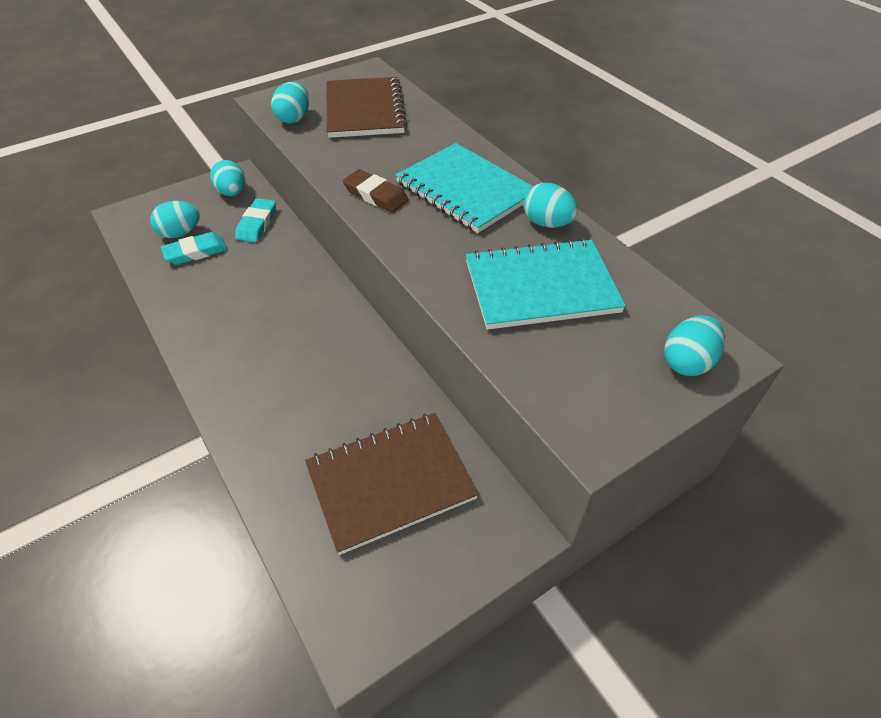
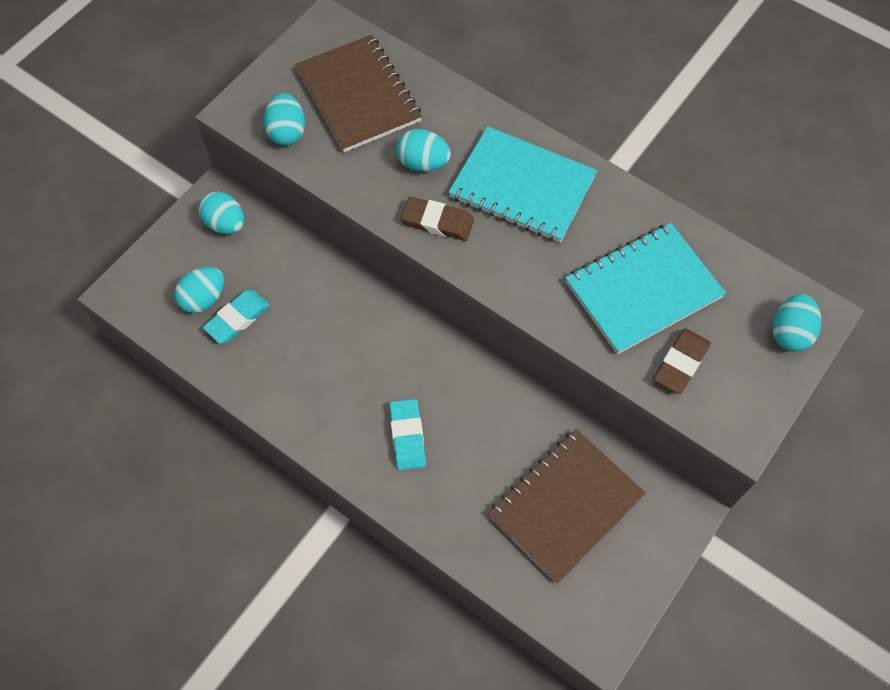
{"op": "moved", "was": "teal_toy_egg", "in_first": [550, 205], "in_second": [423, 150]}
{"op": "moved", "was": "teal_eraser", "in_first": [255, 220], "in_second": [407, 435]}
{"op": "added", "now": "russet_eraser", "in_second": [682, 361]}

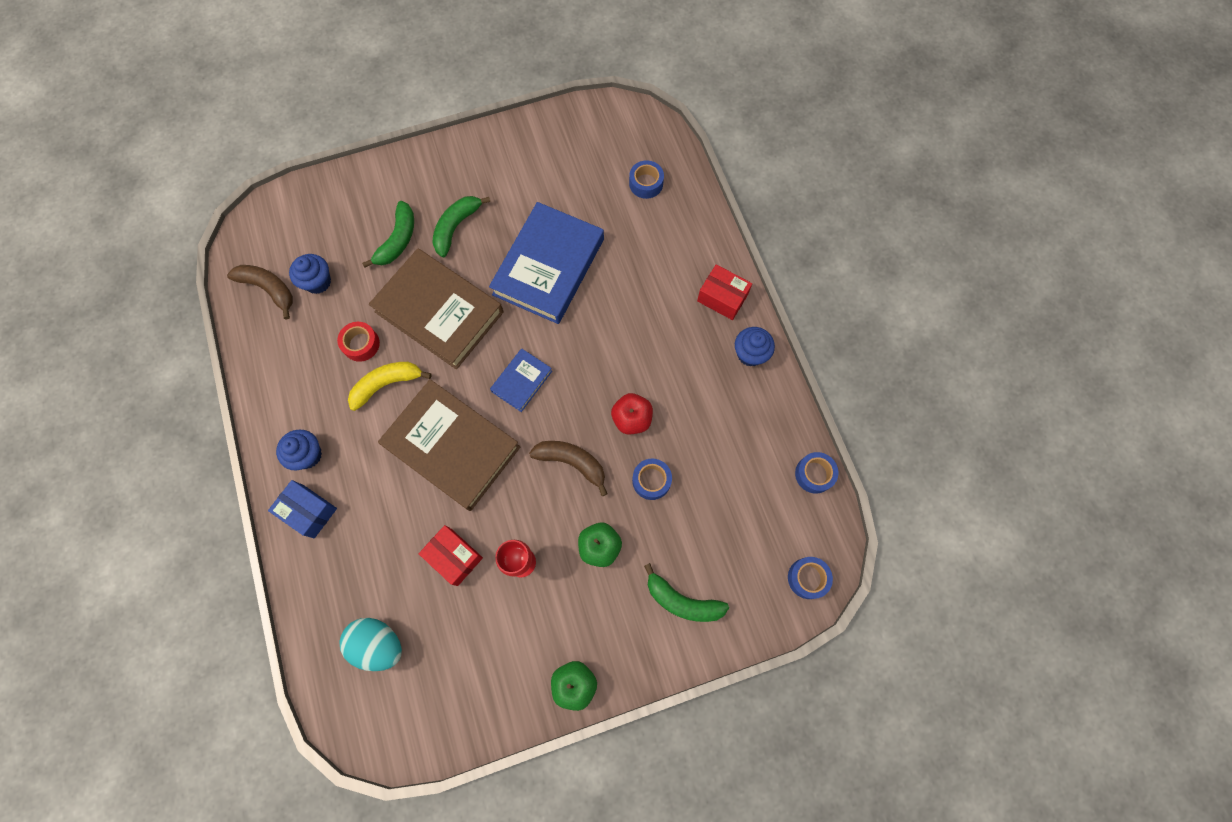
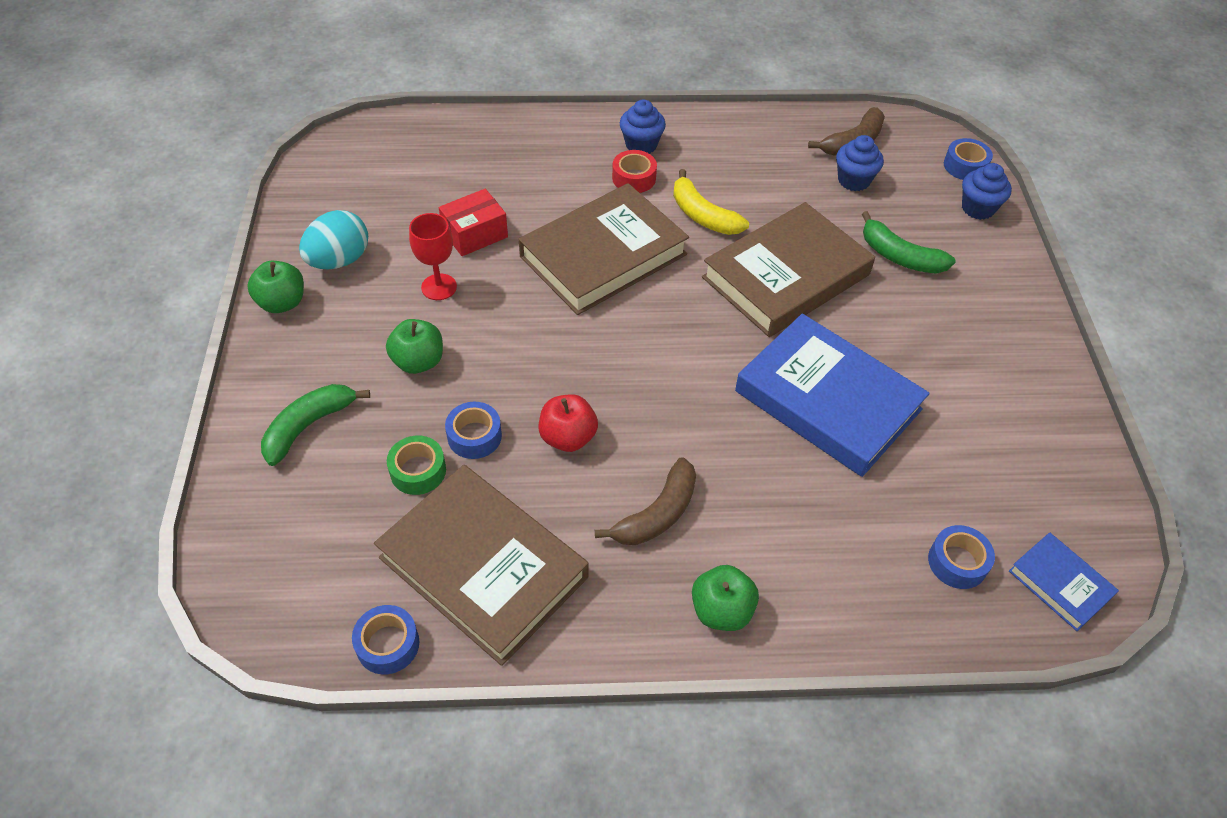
{"op": "removed", "was": "leaf-green_toy_banana", "in_first": [461, 226]}
{"op": "replaced", "was": "red_box", "now": "leaf-green_apple", "in_first": [724, 292], "in_second": [725, 598]}
{"op": "moved", "was": "red_sticky_tape", "in_first": [358, 342], "in_second": [634, 171]}
{"op": "moved", "was": "blue_muffin", "in_first": [755, 347], "in_second": [987, 191]}
{"op": "moved", "was": "blue_book", "in_first": [521, 380], "in_second": [1064, 581]}
{"op": "turned", "was": "bright_yellow_toy_banana", "in_first": [390, 386], "in_second": [711, 202], "clockwise": 150}
{"op": "moved", "was": "russet_toy_banana", "in_first": [568, 468], "in_second": [645, 501]}
{"op": "removed", "was": "blue_box", "in_first": [302, 509]}
{"op": "moved", "was": "blue_sticky_tape", "in_first": [810, 578], "in_second": [968, 159]}
{"op": "moved", "was": "teal_toy_egg", "in_first": [370, 644], "in_second": [333, 240]}
{"op": "added", "now": "leaf-green_sticky_tape", "in_second": [416, 465]}
{"op": "added", "now": "russet_book", "in_second": [481, 565]}

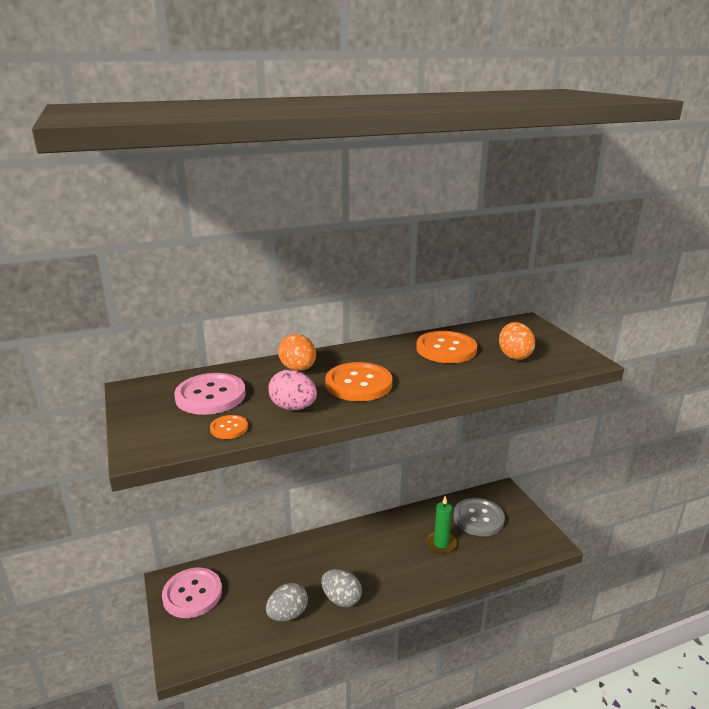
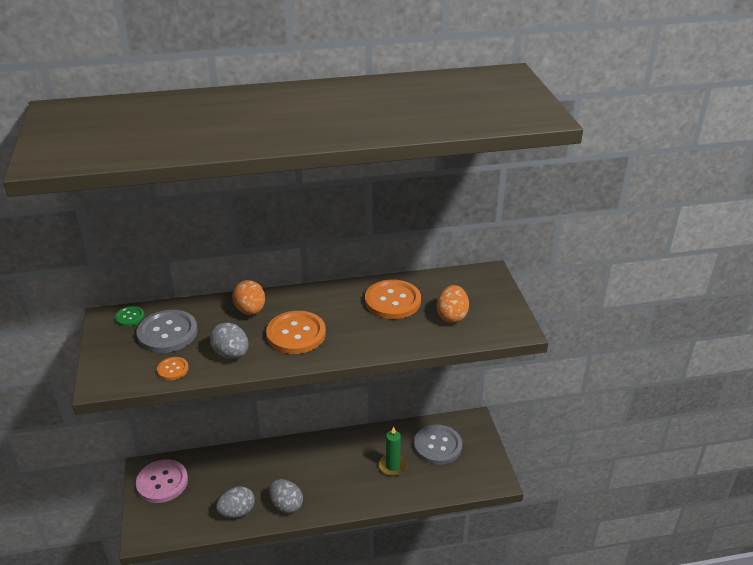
{"op": "recoloured", "was": "rose-pink_toy_egg", "now": "gray_toy_egg", "in_first": [292, 390], "in_second": [229, 340]}
{"op": "recoloured", "was": "rose-pink_shirt_button", "now": "gray_shirt_button", "in_first": [210, 394], "in_second": [167, 331]}
{"op": "added", "now": "leaf-green_shirt_button", "in_second": [130, 316]}

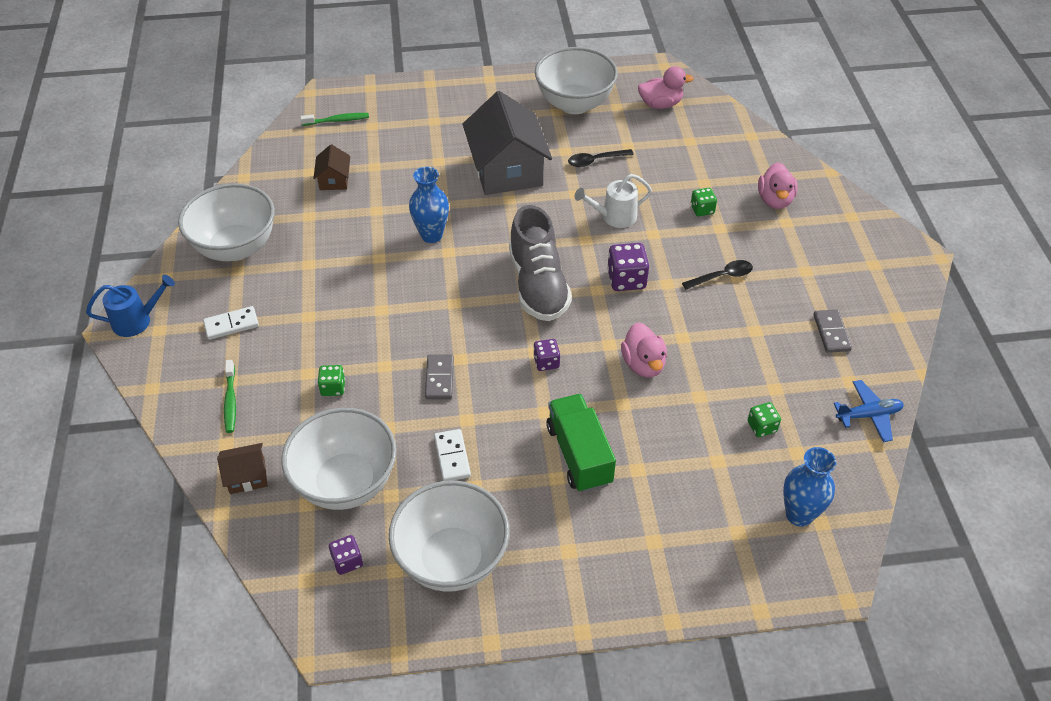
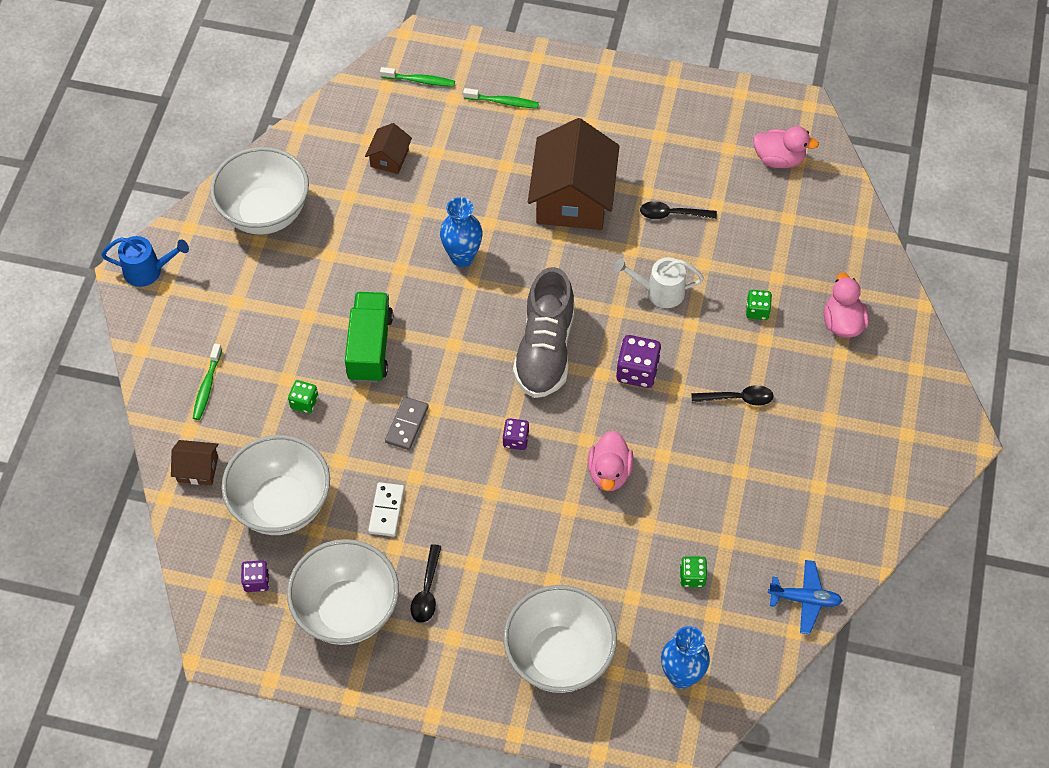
{"op": "moved", "was": "snow-white_serving_bowl", "in_first": [576, 80], "in_second": [560, 639]}
{"op": "recoloured", "was": "gray_cottage", "now": "russet_cottage", "in_first": [507, 143], "in_second": [573, 174]}
{"op": "turned", "was": "rose-pink_duck", "in_first": [778, 185], "in_second": [846, 305], "clockwise": 150}
{"op": "removed", "was": "snow-white_domino_tile", "in_first": [231, 323]}
{"op": "removed", "was": "gray_domino_tile", "in_first": [832, 331]}
{"op": "moved", "was": "leaf-green_lorry", "in_first": [581, 443], "in_second": [369, 337]}
{"op": "added", "now": "leaf-green_dental_brush", "in_second": [501, 98]}
{"op": "added", "now": "jet-black_tablespoon", "in_second": [426, 583]}

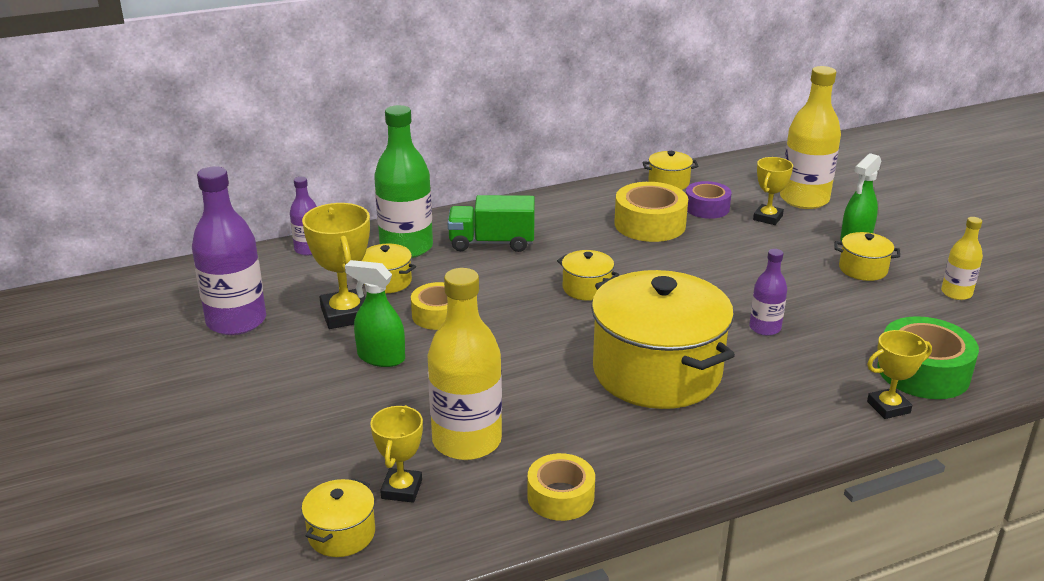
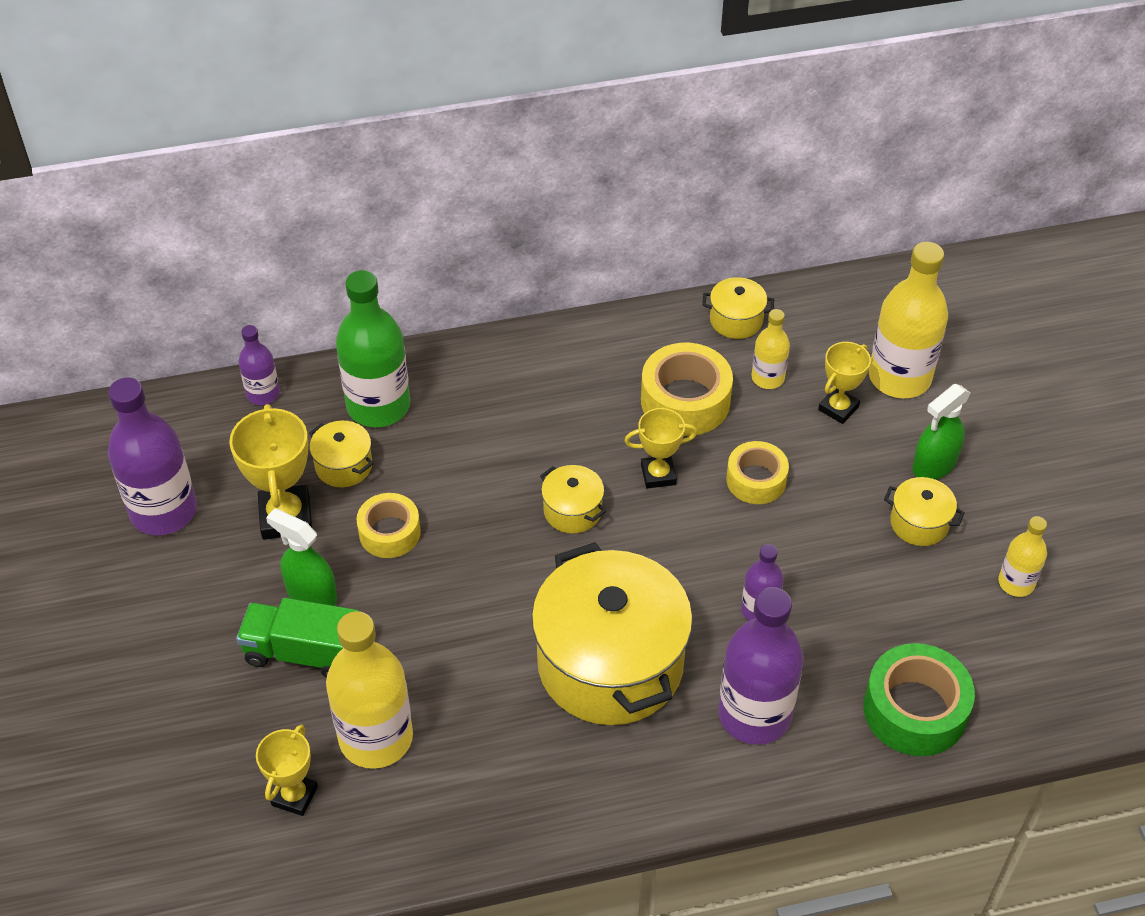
{"op": "replaced", "was": "royal_purple_sticky_tape", "now": "bright_yellow_bottle", "in_first": [709, 200], "in_second": [770, 349]}
{"op": "moved", "was": "leaf-green_lorry", "in_first": [491, 223], "in_second": [297, 638]}
{"op": "moved", "was": "bright_yellow_award_cup", "in_first": [899, 374], "in_second": [660, 448]}
{"op": "moved", "was": "bright_yellow_sticky_tape", "in_first": [561, 487], "in_second": [757, 472]}
{"op": "removed", "was": "bright_yellow_pot", "in_first": [338, 517]}
{"op": "added", "now": "royal_purple_bottle", "in_second": [761, 666]}

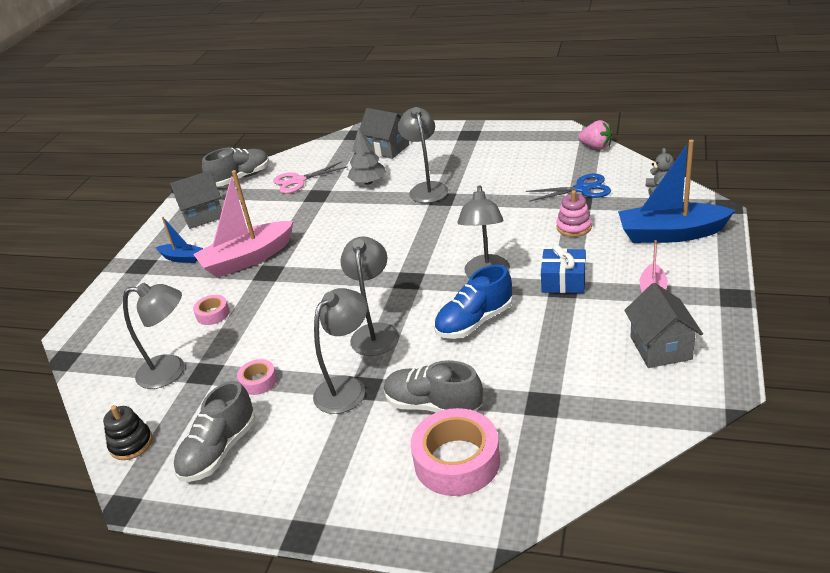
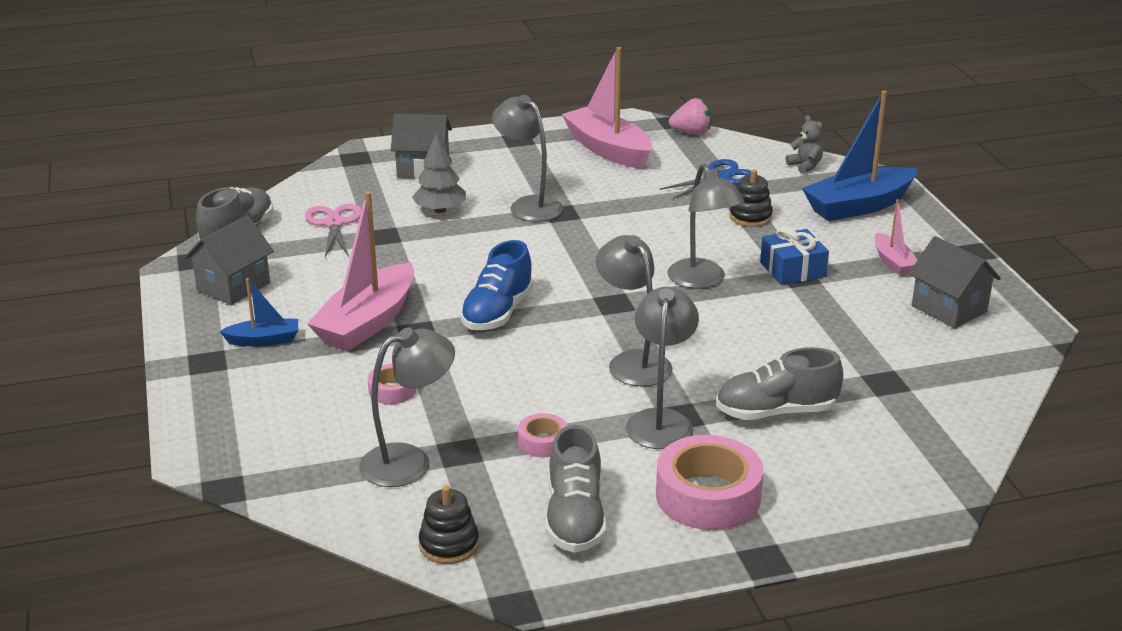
{"op": "turned", "was": "rose-pink_pair_of_scissors", "in_first": [310, 178], "in_second": [333, 230], "clockwise": 135}
{"op": "recoloured", "was": "rose-pink_ring_stacker", "now": "jet-black_ring_stacker", "in_first": [574, 213], "in_second": [751, 198]}
{"op": "moved", "was": "blue_shoe", "in_first": [473, 301], "in_second": [497, 285]}
{"op": "moved", "was": "rose-pink_sticky_tape", "in_first": [455, 452], "in_second": [709, 482]}
{"op": "added", "now": "rose-pink_boat", "in_second": [607, 108]}

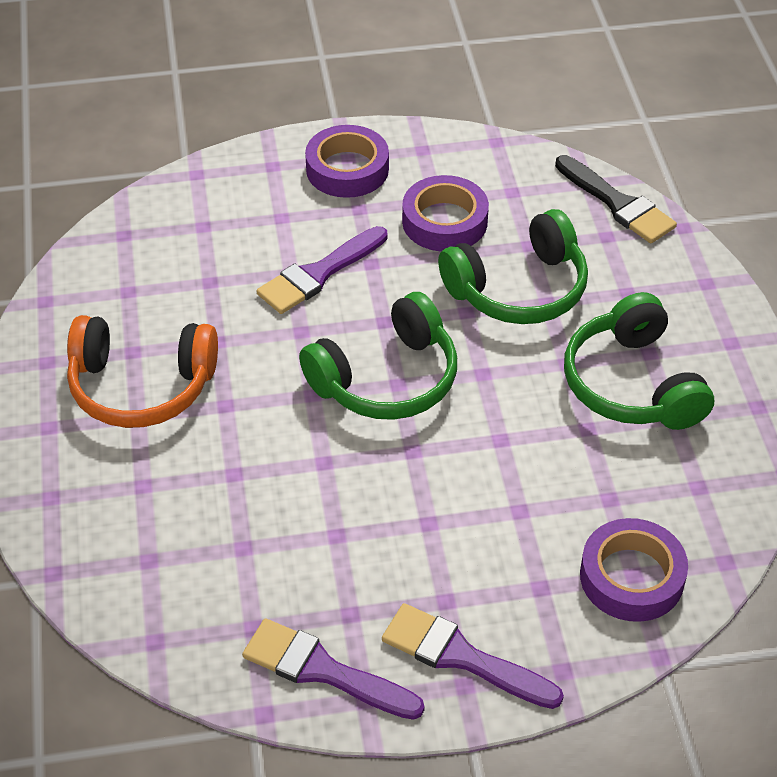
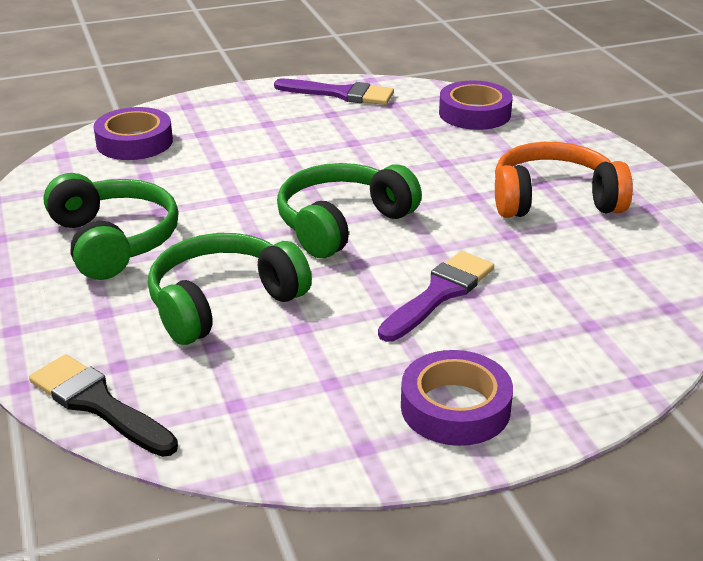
{"op": "moved", "was": "royal_purple_sticky_tape", "in_first": [445, 213], "in_second": [476, 105]}
{"op": "removed", "was": "royal_purple_brush", "in_first": [473, 656]}

